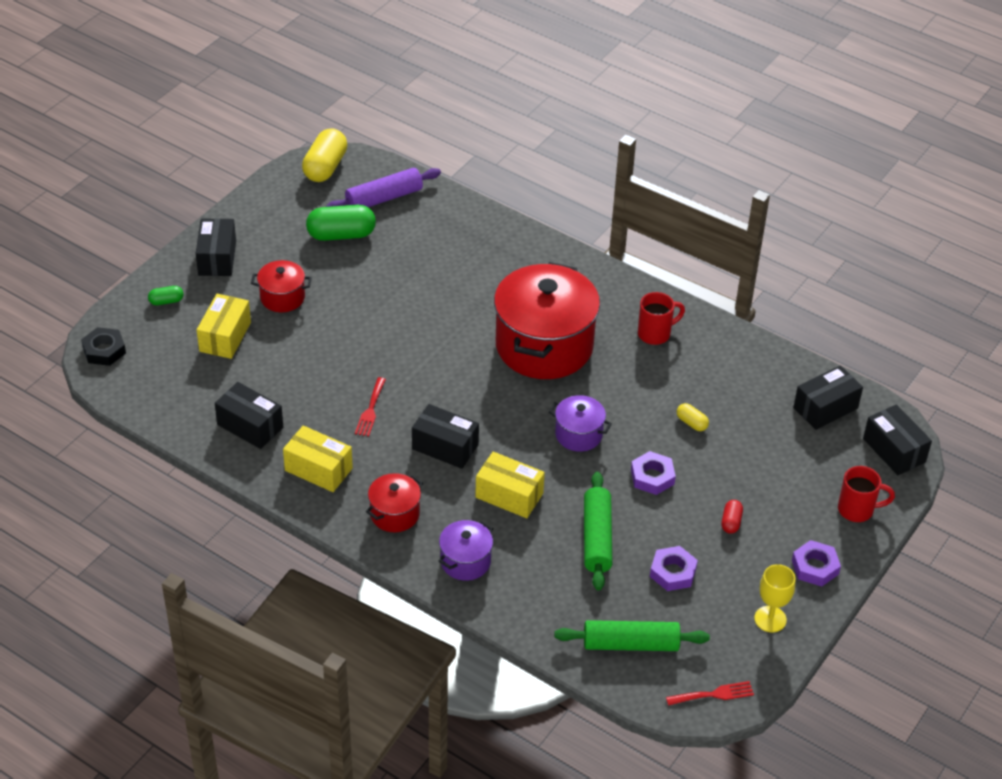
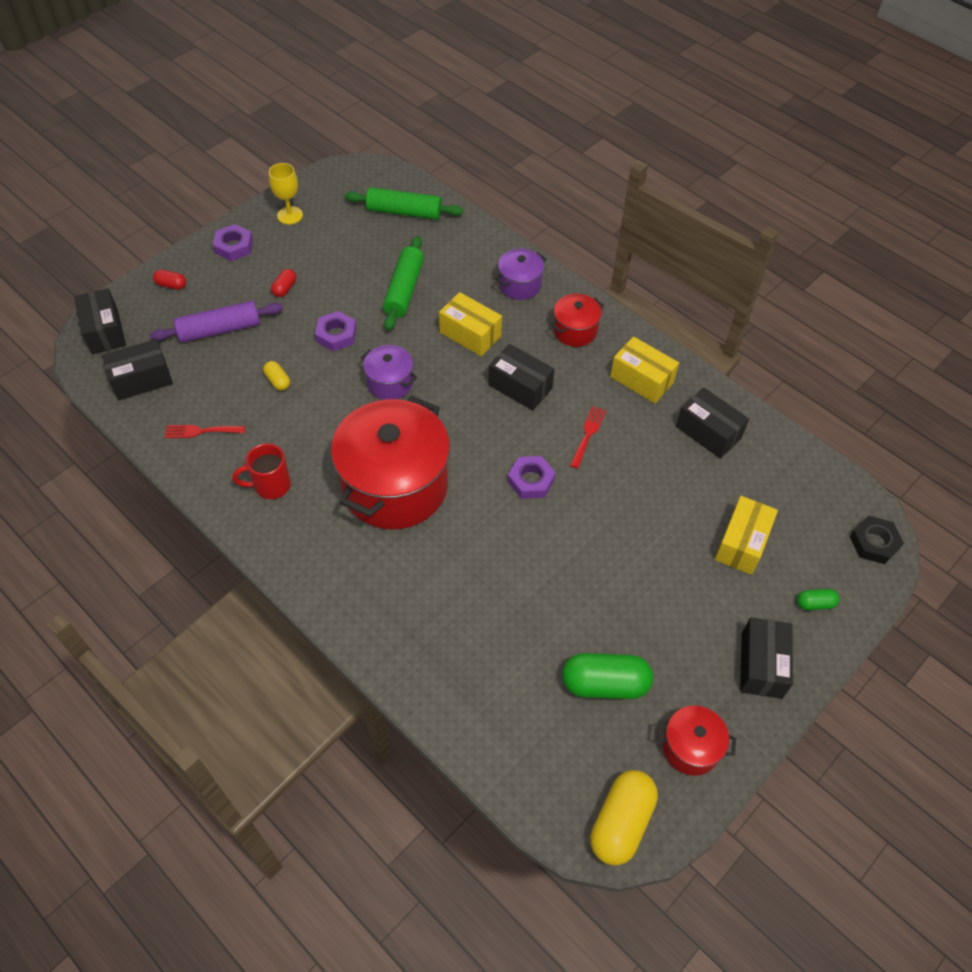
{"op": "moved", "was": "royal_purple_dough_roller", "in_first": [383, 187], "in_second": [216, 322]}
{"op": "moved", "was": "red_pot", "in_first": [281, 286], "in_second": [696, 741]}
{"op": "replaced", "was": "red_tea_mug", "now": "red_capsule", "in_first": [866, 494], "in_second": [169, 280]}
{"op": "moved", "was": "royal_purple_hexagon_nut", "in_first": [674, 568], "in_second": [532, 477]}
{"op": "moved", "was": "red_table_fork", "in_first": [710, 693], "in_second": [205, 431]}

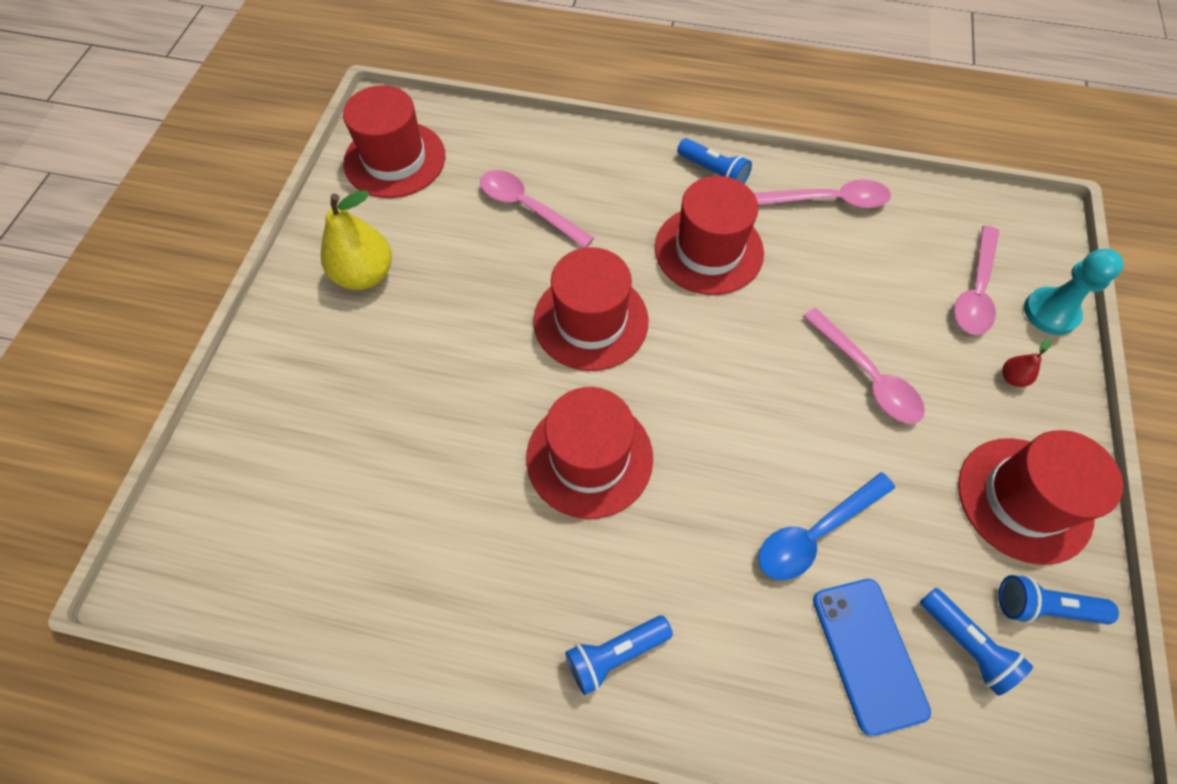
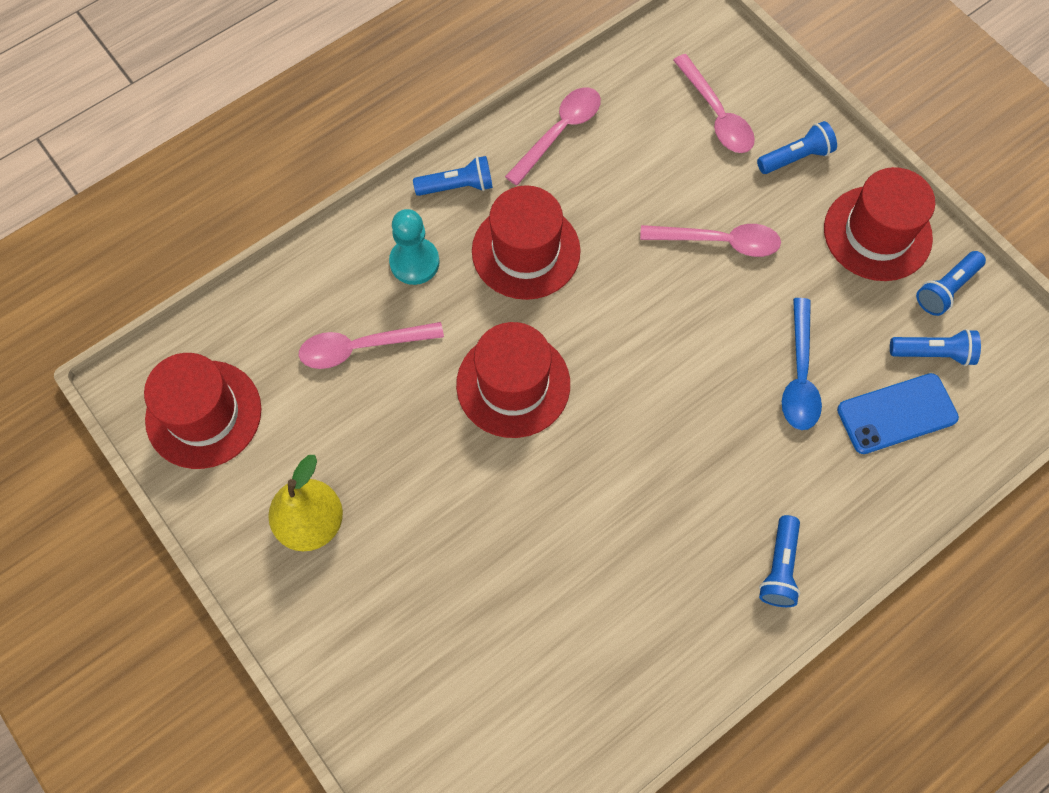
{"op": "moved", "was": "teal_chess_pawn", "in_first": [1073, 292], "in_second": [414, 247]}
{"op": "replaced", "was": "red_toy_pear", "now": "blue_flashlight", "in_first": [1026, 362], "in_second": [797, 147]}
{"op": "removed", "was": "red_top_hat", "in_first": [589, 453]}
{"op": "turned", "was": "blue_phone", "in_first": [872, 657], "in_second": [898, 413], "clockwise": -45}

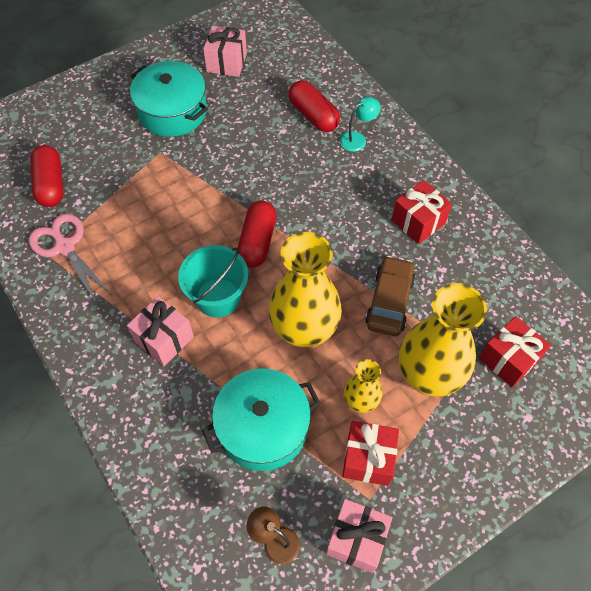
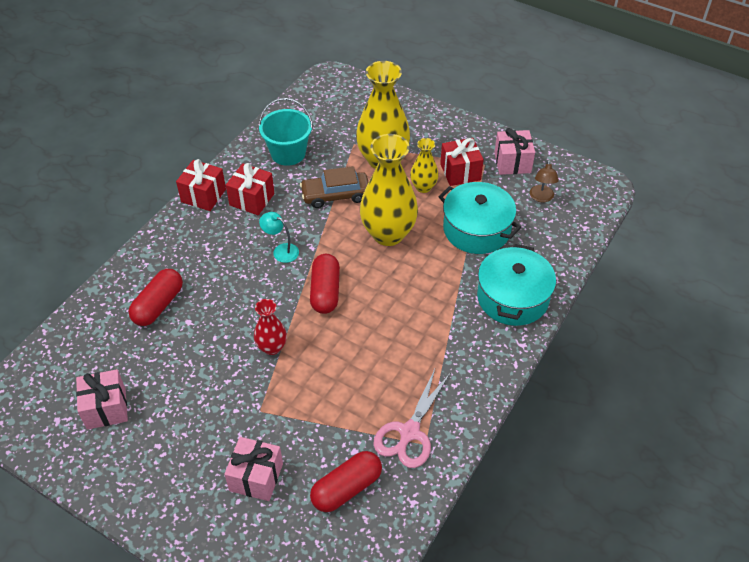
{"op": "moved", "was": "teal_pot", "in_first": [169, 99], "in_second": [516, 285]}
{"op": "moved", "was": "teal_desk_lamp", "in_first": [360, 124], "in_second": [279, 237]}
{"op": "turned", "was": "red_capsule", "in_first": [257, 234], "in_second": [325, 284], "clockwise": -75}
{"op": "moved", "was": "teal_pail", "in_first": [213, 281], "in_second": [286, 132]}
{"op": "moved", "was": "rose-pink_wrapped_gift", "in_first": [160, 331], "in_second": [253, 469]}
{"op": "moved", "was": "red_wrapped_gift", "in_first": [515, 352], "in_second": [201, 185]}
{"op": "added", "now": "red_flower_vase", "in_second": [270, 327]}

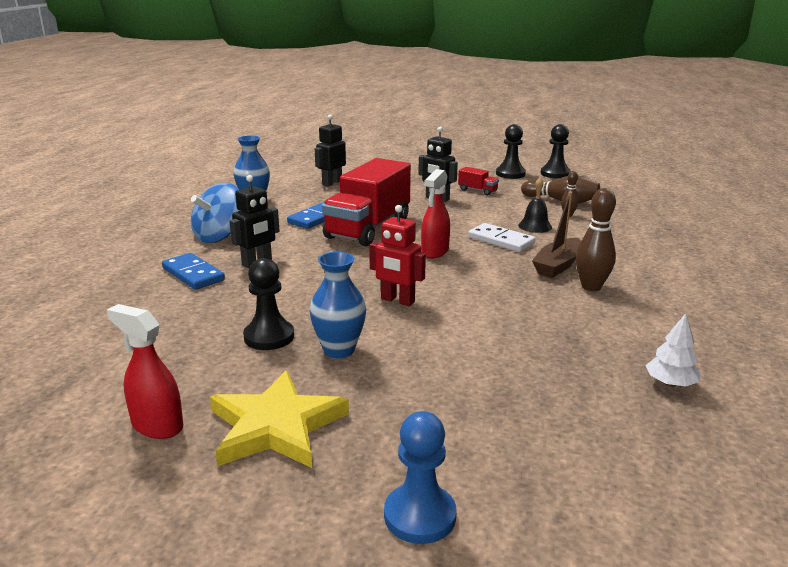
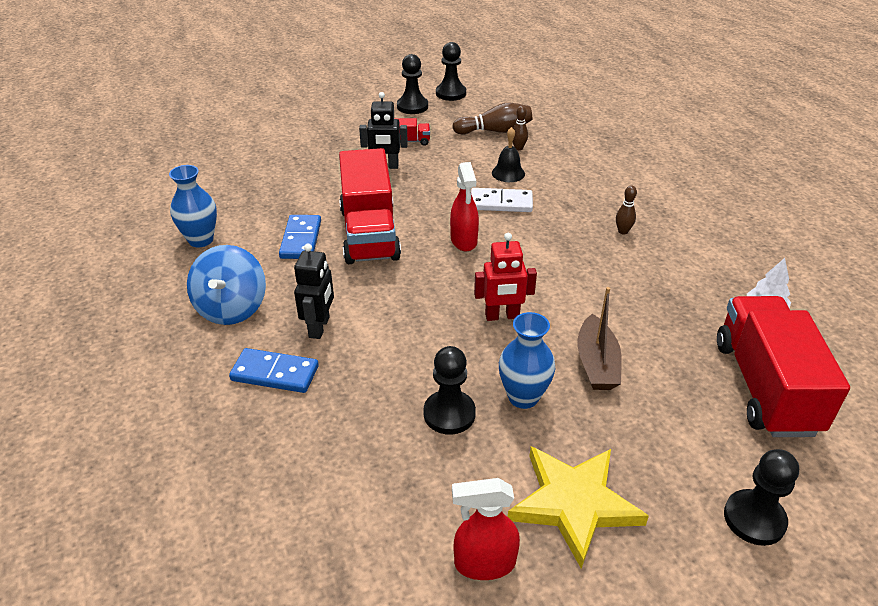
{"op": "removed", "was": "jet-black_robot", "in_first": [330, 150]}
{"op": "resized", "was": "russet_tenpin", "in_first": [596, 239], "in_second": [626, 209], "ratio": 0.56}
{"op": "moved", "was": "russet_boat", "in_first": [556, 235], "in_second": [599, 338]}
{"op": "recoloured", "was": "blue_chess_pawn", "now": "jet-black_chess_pawn", "in_first": [420, 477], "in_second": [761, 497]}
{"op": "added", "now": "red_lorry", "in_second": [783, 366]}

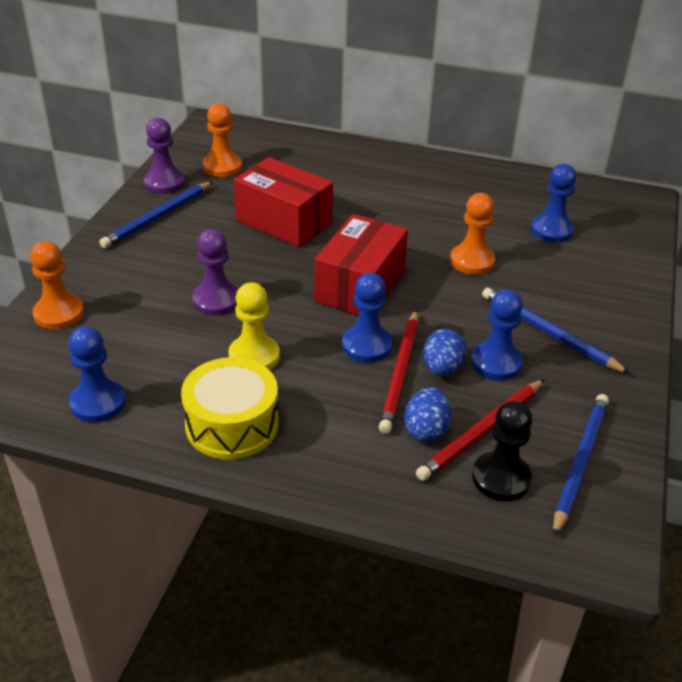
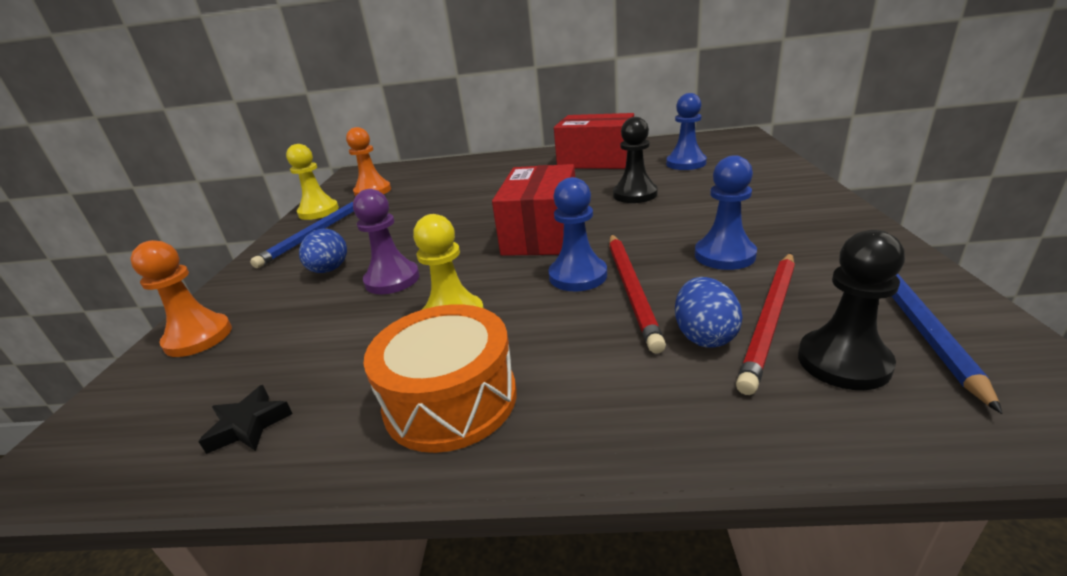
{"op": "recoloured", "was": "royal_purple_chess_pawn", "now": "bright_yellow_chess_pawn", "in_first": [164, 156], "in_second": [312, 182]}
{"op": "moved", "was": "red_box", "in_first": [283, 202], "in_second": [594, 141]}
{"op": "recoloured", "was": "orange_chess_pawn", "now": "jet-black_chess_pawn", "in_first": [472, 234], "in_second": [635, 160]}
{"op": "removed", "was": "blue_wooden_pencil", "in_first": [556, 331]}
{"op": "replaced", "was": "blue_chess_pawn", "now": "jet-black_five-pointed_star", "in_first": [97, 374], "in_second": [245, 419]}
{"op": "moved", "was": "blue_toy_egg", "in_first": [445, 352], "in_second": [323, 251]}
{"op": "recoloured", "was": "bright_yellow_toy_drum", "now": "orange_toy_drum", "in_first": [230, 408], "in_second": [440, 378]}

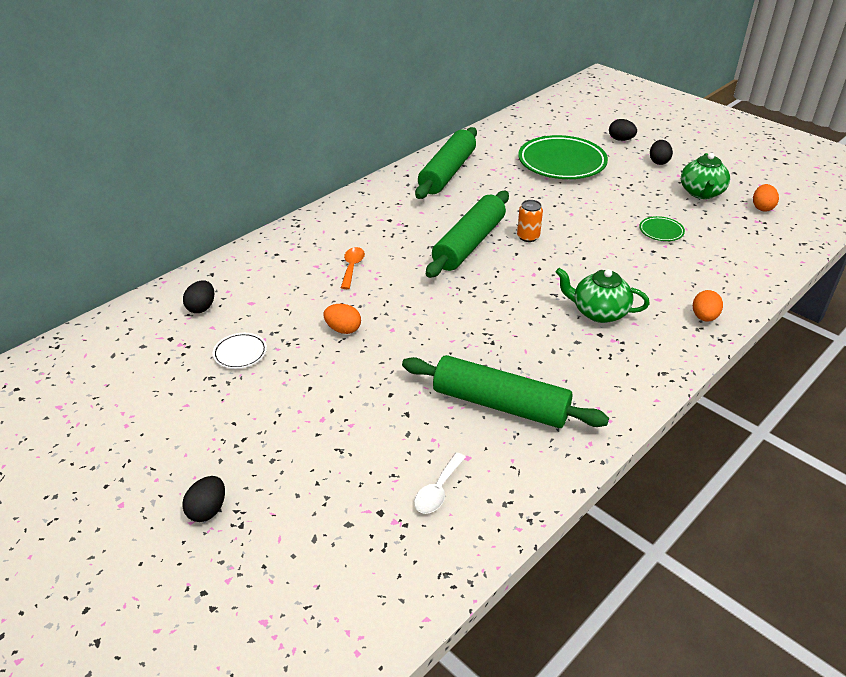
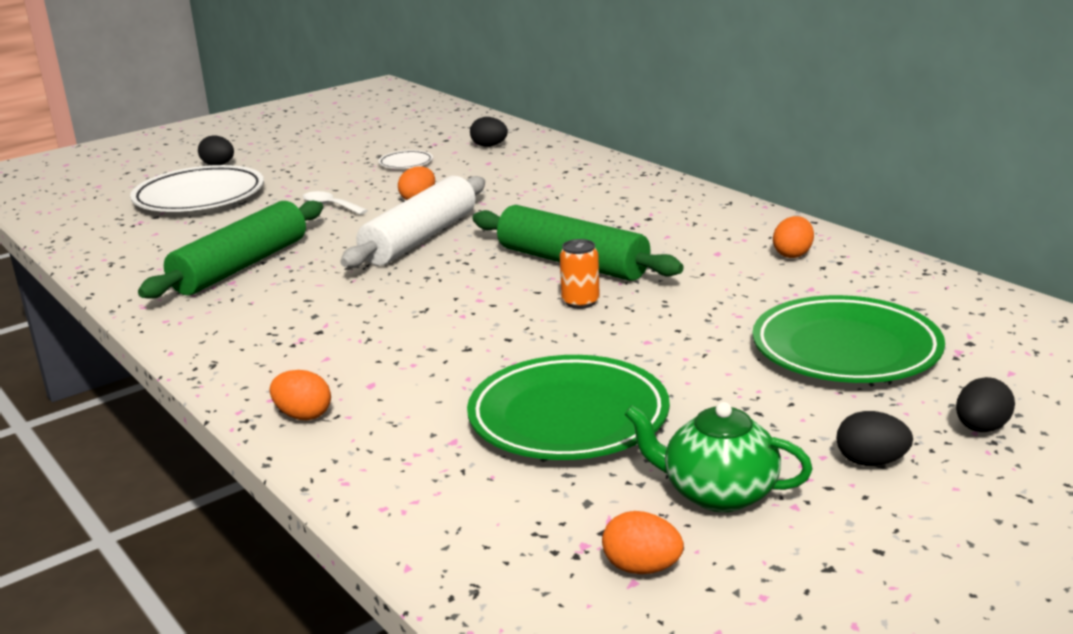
{"op": "replaced", "was": "leaf-green_dough_roller", "now": "orange_toy_egg", "in_first": [446, 163], "in_second": [793, 237]}
{"op": "resized", "was": "leaf-green_dinner_plate", "in_first": [662, 228], "in_second": [568, 407], "ratio": 2.26}
{"op": "removed", "was": "orange_tablespoon", "in_first": [353, 268]}
{"op": "removed", "was": "leaf-green_china_teapot", "in_first": [603, 295]}
{"op": "moved", "was": "snow-white_tablespoon", "in_first": [440, 483], "in_second": [335, 203]}
{"op": "added", "now": "snow-white_dinner_plate", "in_second": [197, 188]}
{"op": "added", "now": "snow-white_dough_roller", "in_second": [412, 222]}

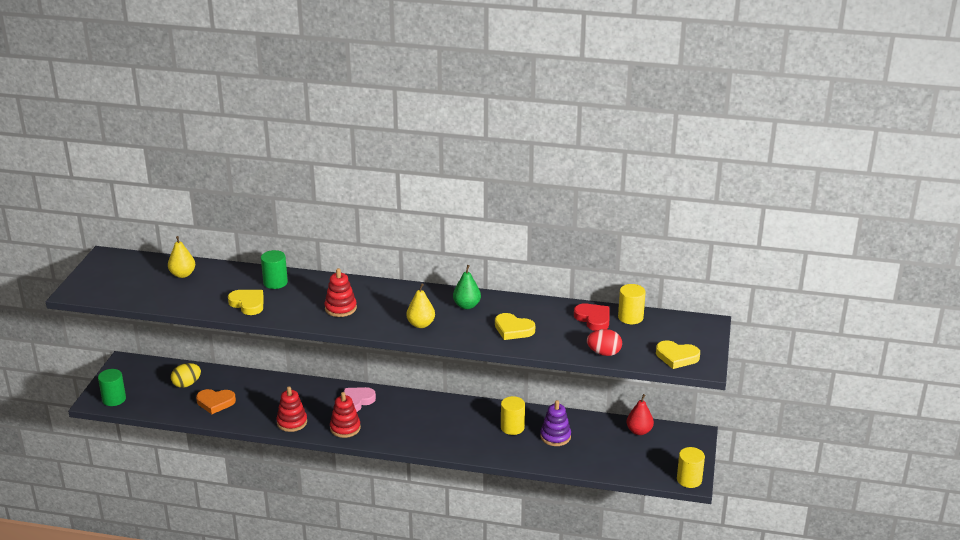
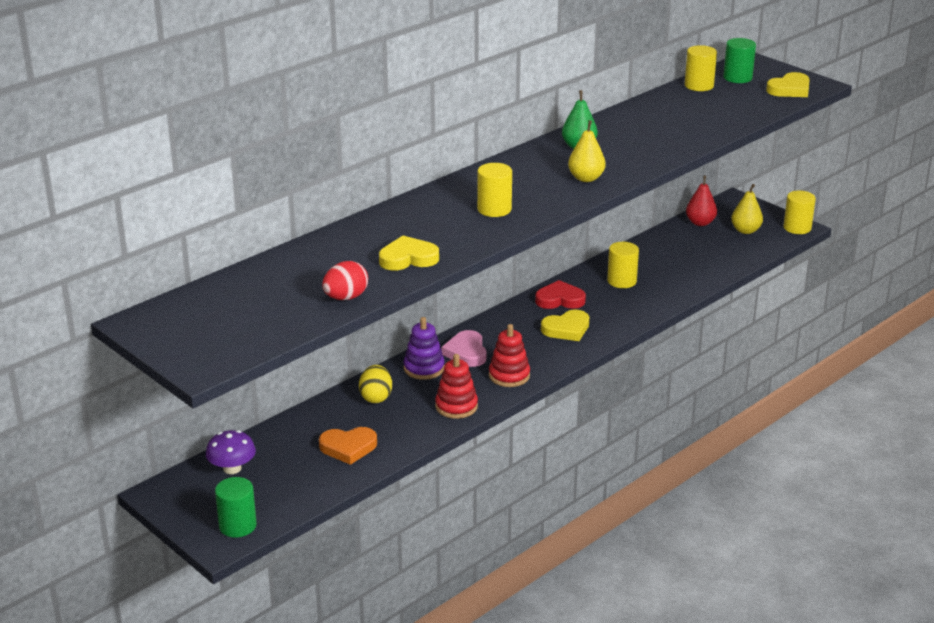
{"op": "moved", "was": "bright_yellow_toy_pear", "in_first": [181, 257], "in_second": [747, 209]}
{"op": "moved", "was": "leaf-green_cylinder_shape", "in_first": [274, 269], "in_second": [739, 60]}
{"op": "replaced", "was": "red_ring_stacker", "now": "bright_yellow_cylinder_shape", "in_first": [341, 292], "in_second": [494, 190]}
{"op": "moved", "was": "red_heart_shape", "in_first": [591, 317], "in_second": [560, 294]}
{"op": "moved", "was": "bright_yellow_heart_shape", "in_first": [515, 326], "in_second": [565, 325]}
{"op": "moved", "was": "red_toy_egg", "in_first": [604, 342], "in_second": [345, 280]}
{"op": "moved", "was": "bright_yellow_toy_egg", "in_first": [186, 375], "in_second": [375, 384]}
{"op": "turned", "was": "orange_heart_shape", "in_first": [216, 401], "in_second": [348, 446], "clockwise": 45}
{"op": "moved", "was": "royal_purple_ring_stacker", "in_first": [555, 423], "in_second": [424, 348]}
{"op": "added", "now": "royal_purple_toadstool", "in_second": [231, 452]}

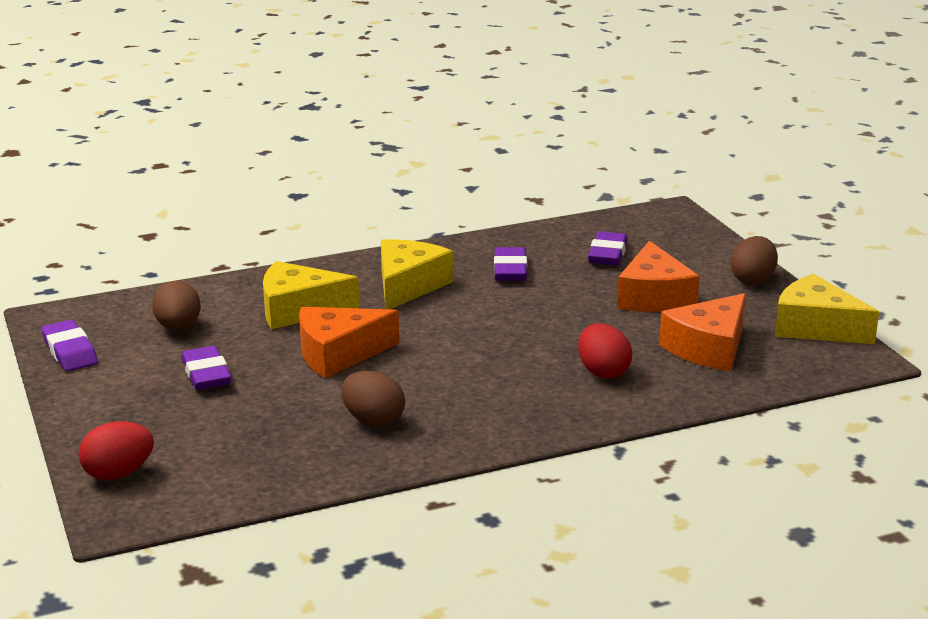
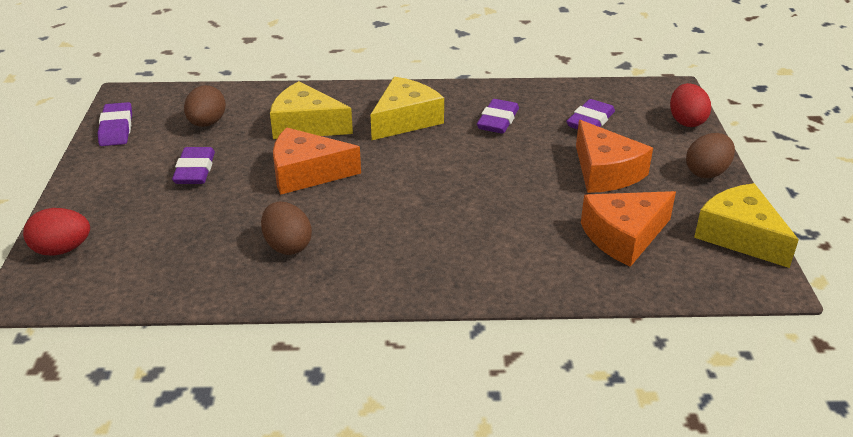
{"op": "turned", "was": "orange_cheese", "in_first": [658, 276], "in_second": [614, 156], "clockwise": -45}
{"op": "moved", "was": "red_toy_egg", "in_first": [605, 351], "in_second": [690, 105]}

